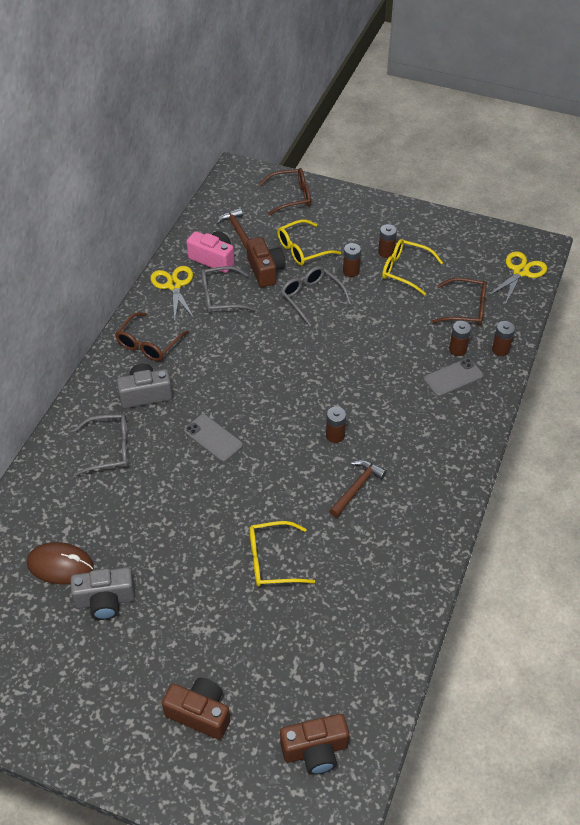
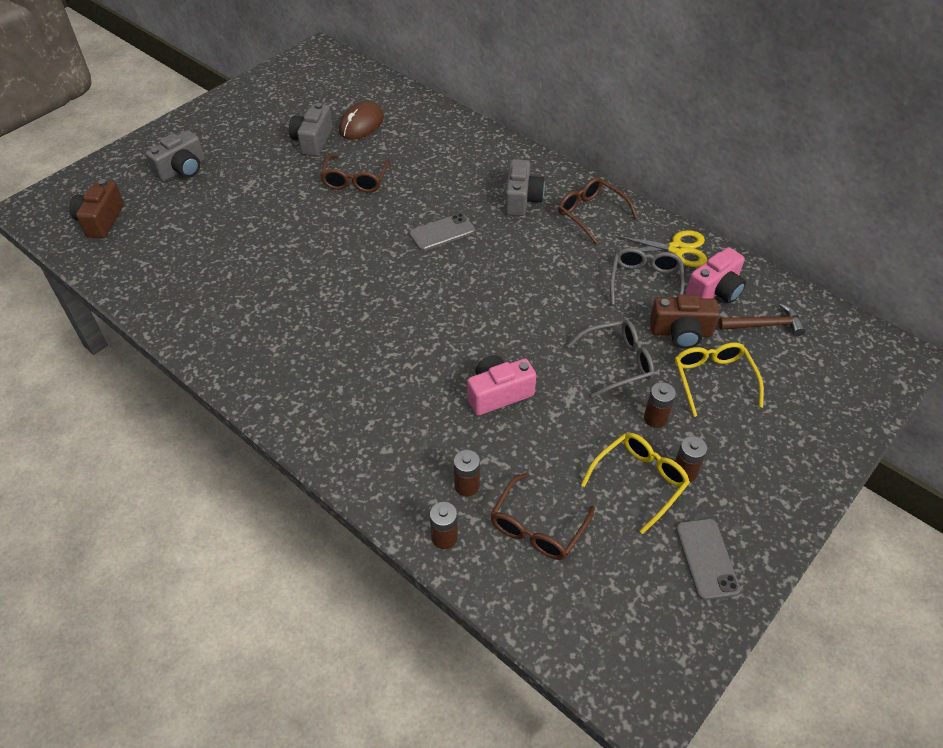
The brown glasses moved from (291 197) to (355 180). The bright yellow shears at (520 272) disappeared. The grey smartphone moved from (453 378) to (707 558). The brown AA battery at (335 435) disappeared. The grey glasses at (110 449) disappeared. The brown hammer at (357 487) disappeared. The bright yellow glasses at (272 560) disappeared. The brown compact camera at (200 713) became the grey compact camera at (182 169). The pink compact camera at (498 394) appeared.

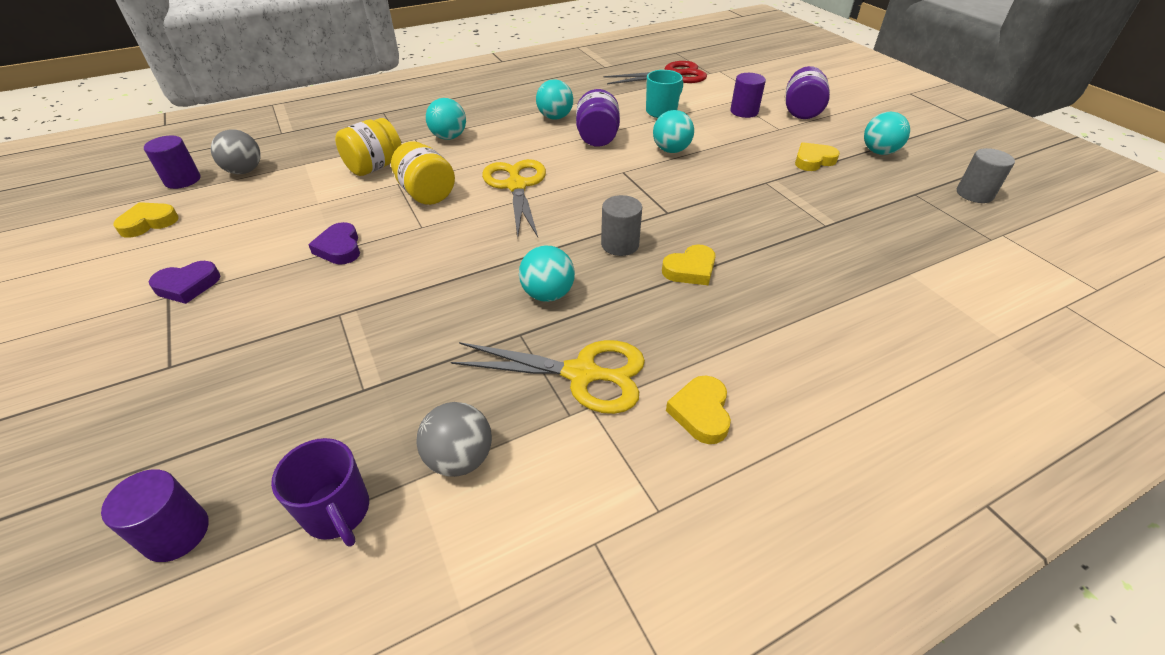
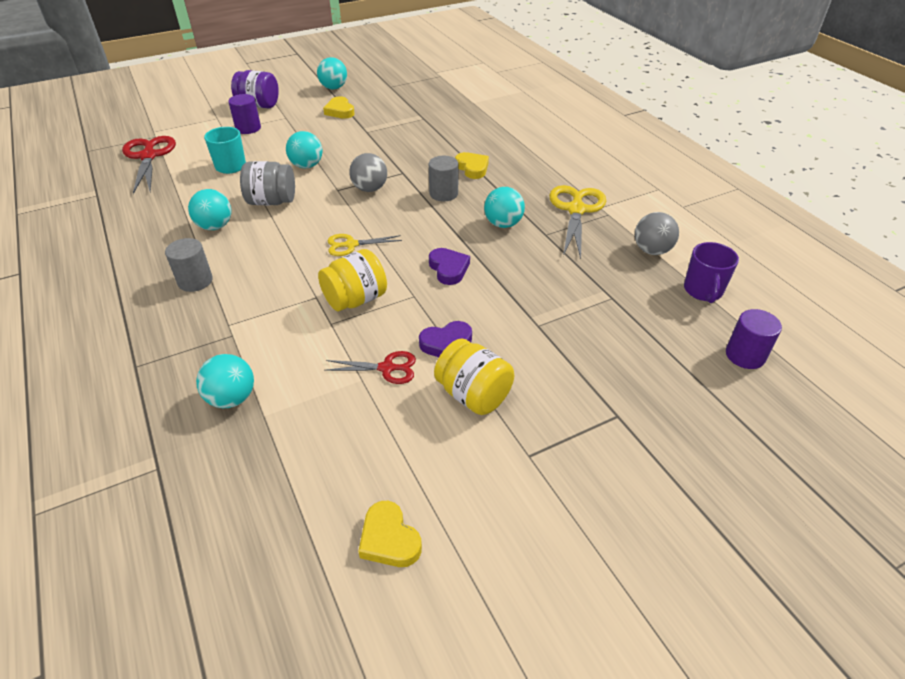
The purple jar at (597 138) became the grey jar at (272 201). The turquoise sphere moved from (449 137) to (232 398). The bright yellow jar moved from (374 167) to (473 395). The grey sphere moved from (244 171) to (370 189). The purple solid cylinder at (182 180) disappeared. The grey solid cylinder moved from (974 194) to (195 281). The bright yellow shears at (516 186) changed to 0.57 times the size. The purple heart shape moved from (187 286) to (448 269). The bright yellow heart shape at (701 412) disappeared. The purple coffee mug at (338 512) turned 135 degrees clockwise. The red shears at (387 368) appeared.

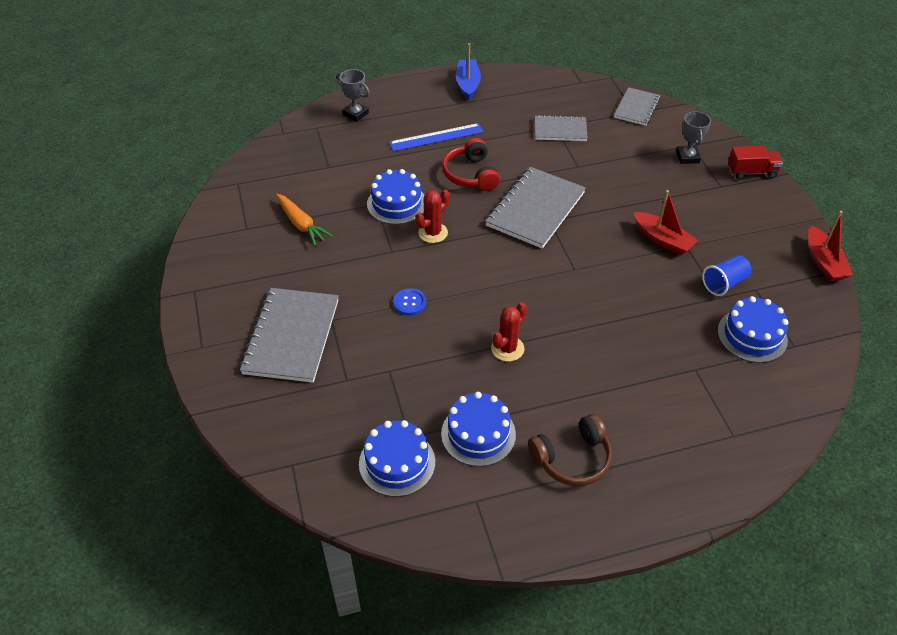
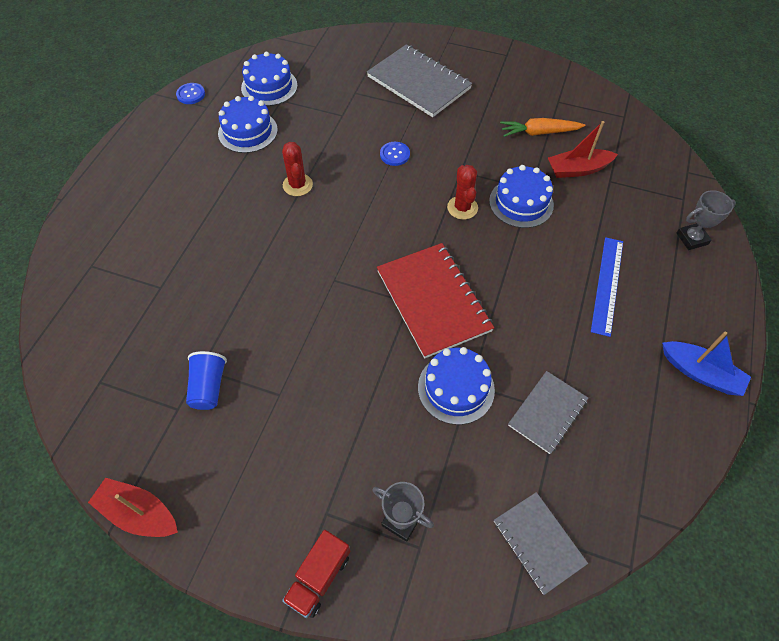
The red headphones at (470 175) disappeared. The grey notebook at (535 209) became the red notebook at (433 301). The red toy boat moved from (662 240) to (578 169). The royal blue layer cake moved from (752 335) to (456 388). The brown headphones at (572 459) disappeared. The royal blue button at (191 94) appeared.

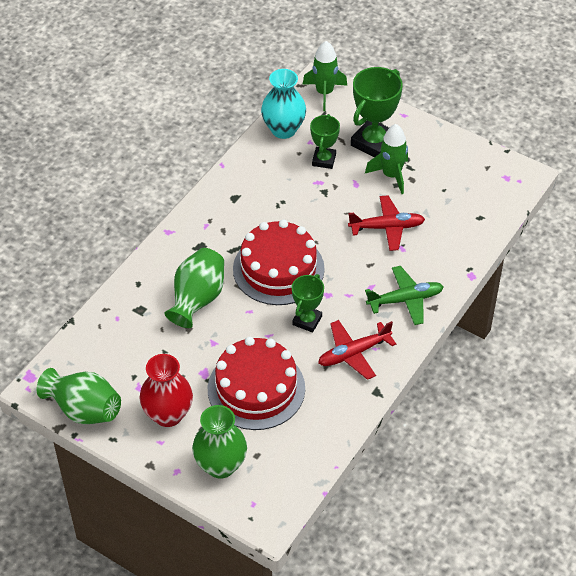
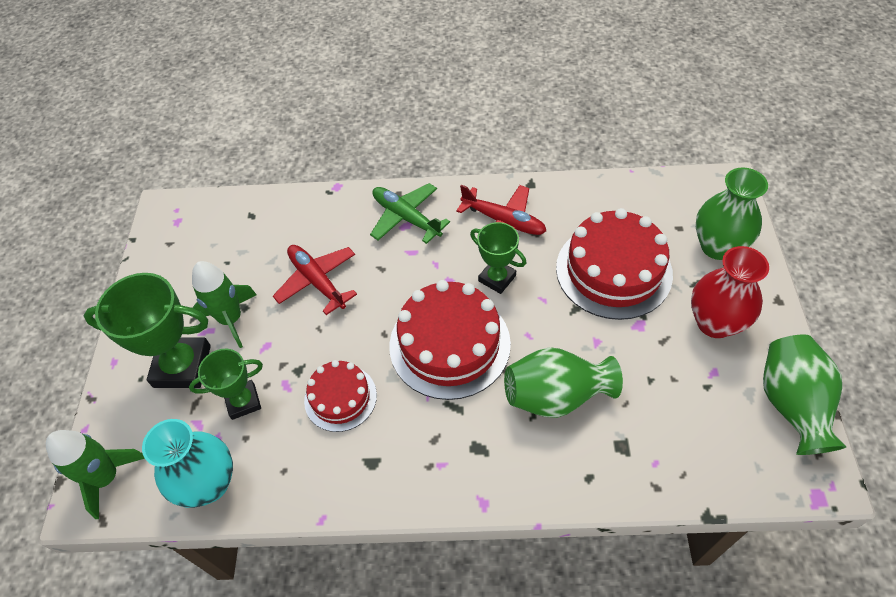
The green trophy at (307 320) turned 45 degrees clockwise. The red layer cake at (340 397) appeared.

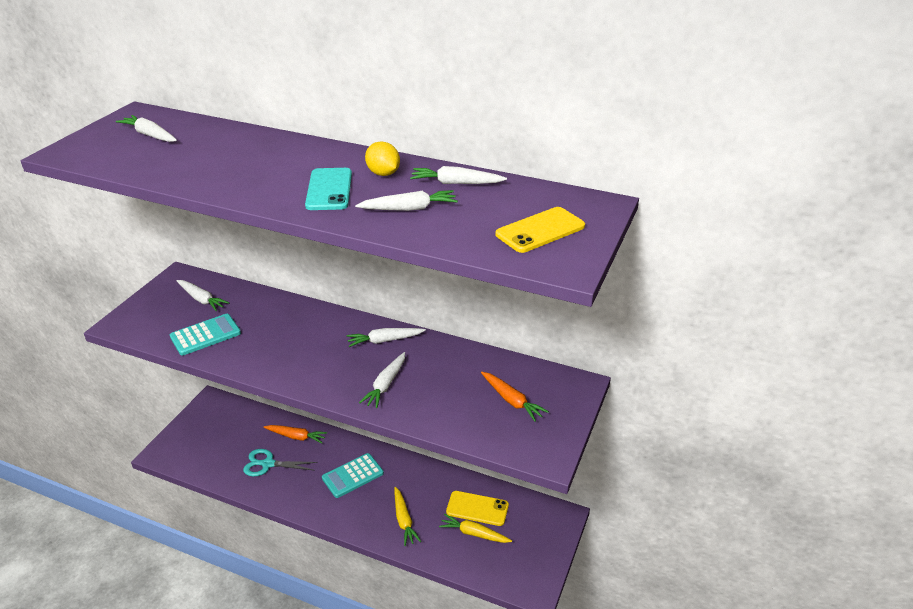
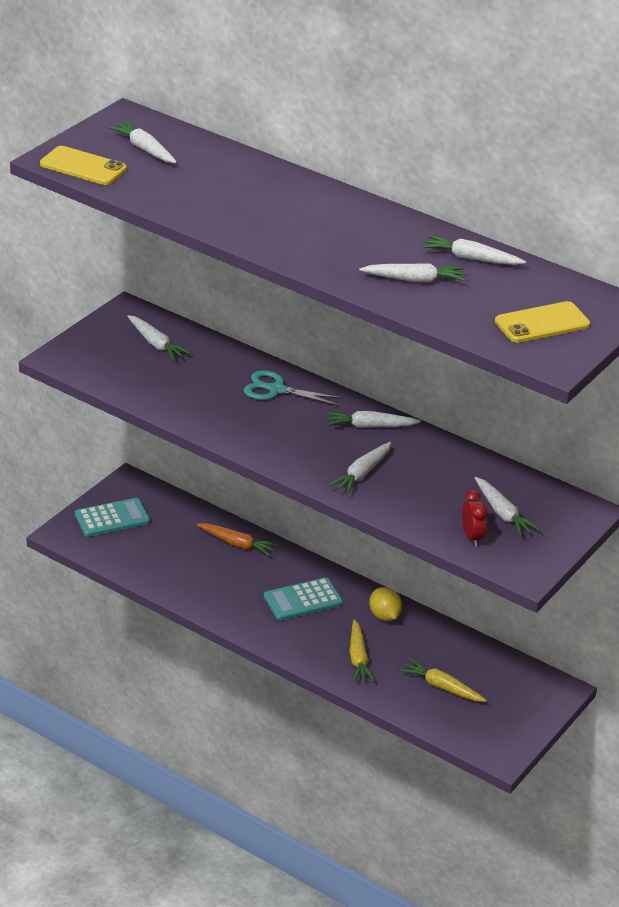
The bright yellow toy lemon moved from (383 173) to (384 616). The turquoise smartphone at (329 189) disappeared. The turquoise calculator moved from (205 335) to (112 518). The orange carrot at (511 400) became the white carrot at (502 513). The turquoise shears moved from (268 464) to (276 390). The bright yellow smartphone moved from (477 508) to (83 166). The red clock at (472 537) appeared.

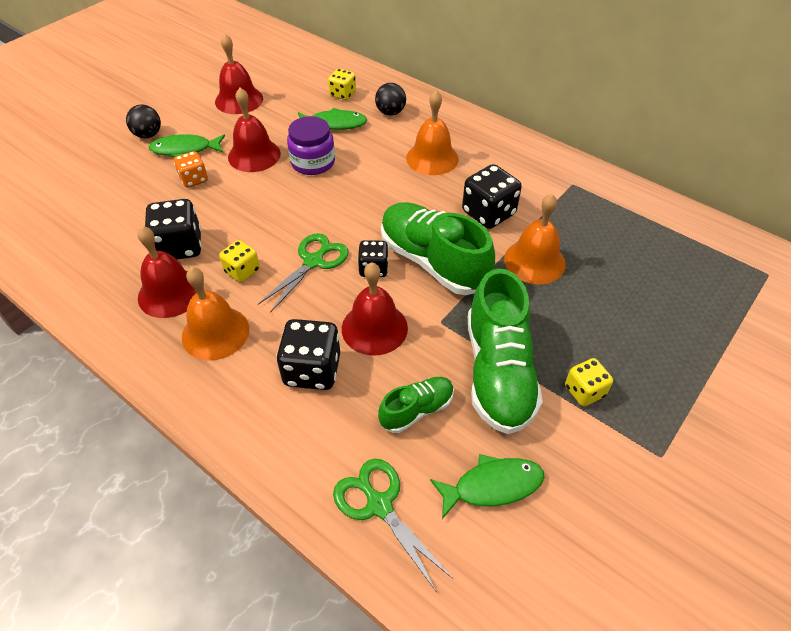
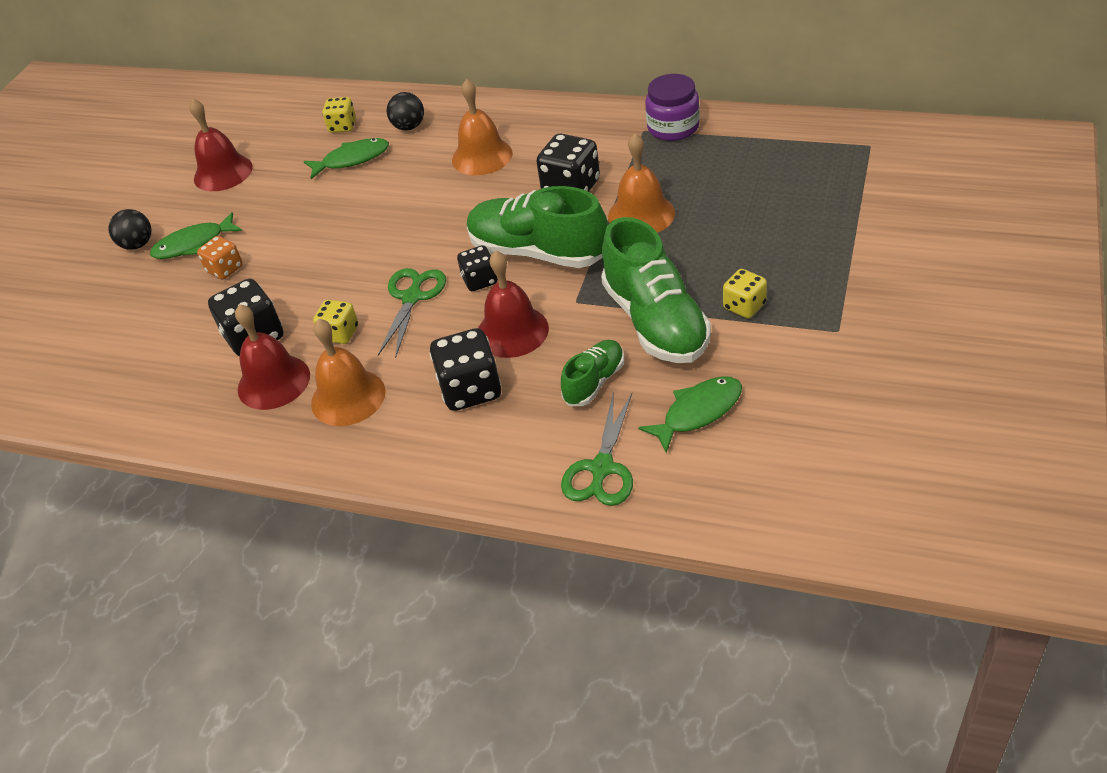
The red hand bell at (254 155) disappeared. The purple jar moved from (313 162) to (673 127). The green shears at (379 505) turned 105 degrees counterclockwise.

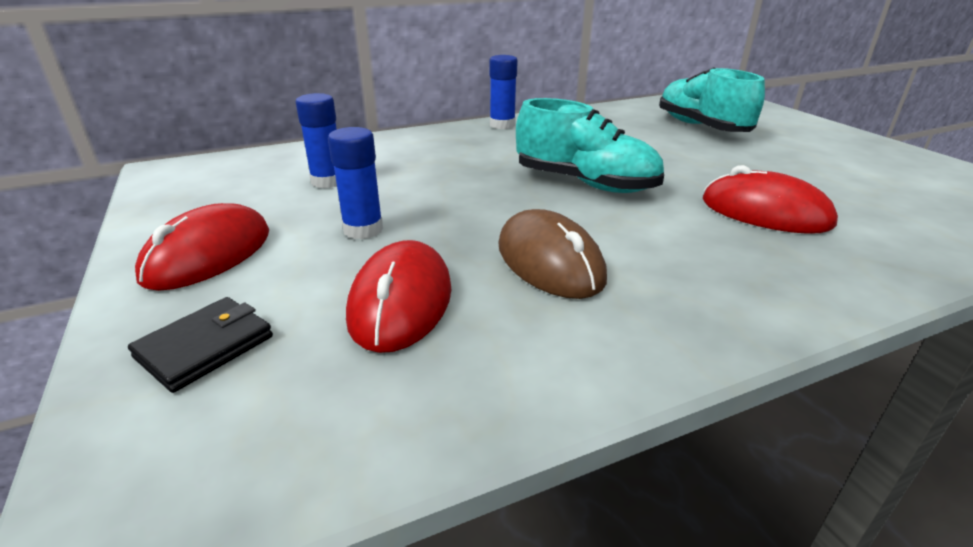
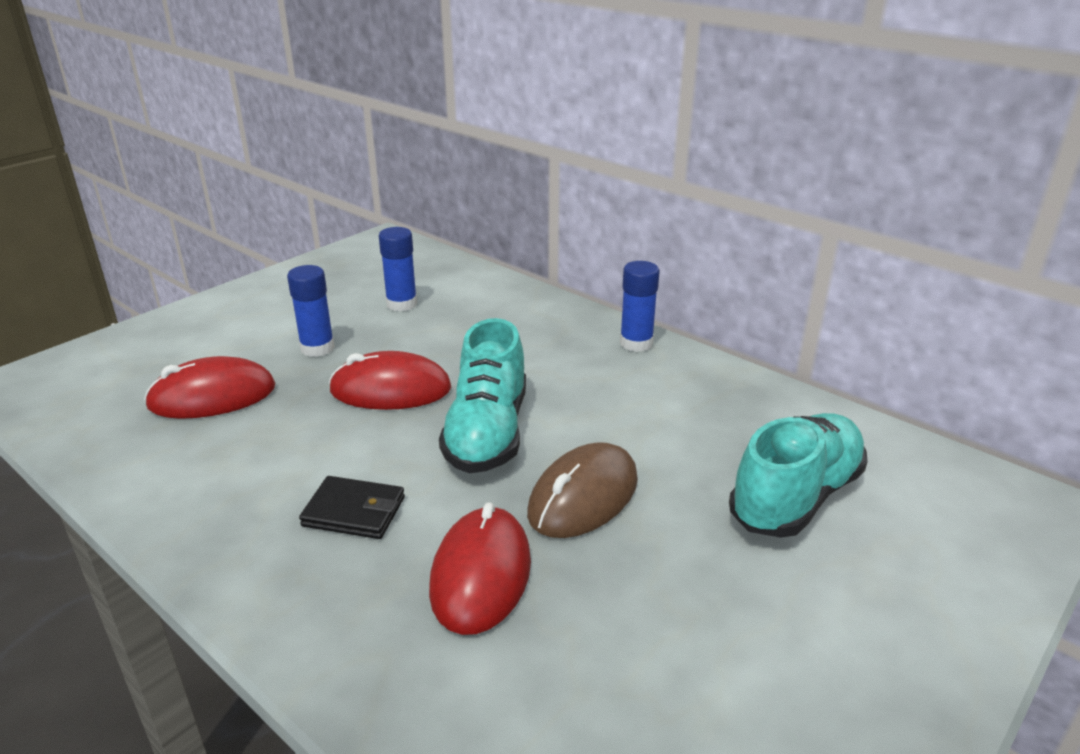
The red mouse moved from (208 254) to (390 390). The brown mouse moved from (549 261) to (583 496). The black wallet moved from (205 347) to (354 511).

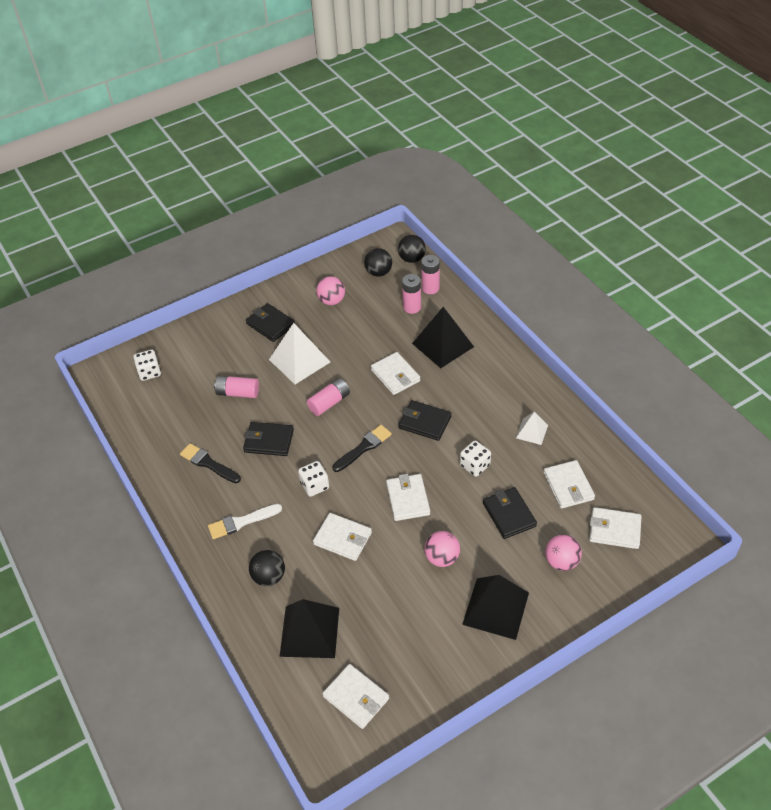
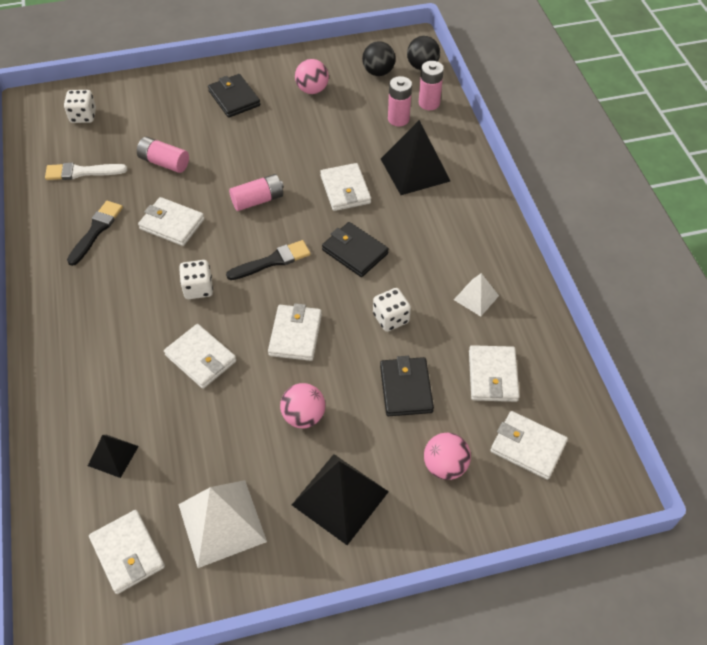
The white pyramid shape moved from (299 360) to (222 522). The black wallet at (269 441) became the white wallet at (172 224). The black brush at (208 463) turned 60 degrees clockwise. The white brush moved from (242 522) to (82 172). The black sphere at (269 577) disappeared. The black pyramid shape at (310 631) changed to 0.55 times the size.

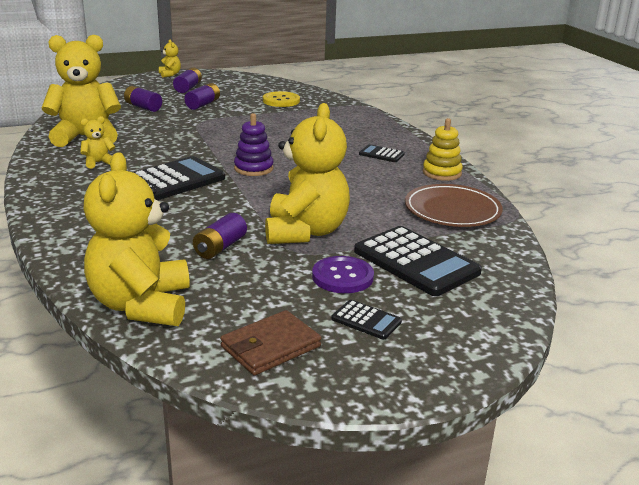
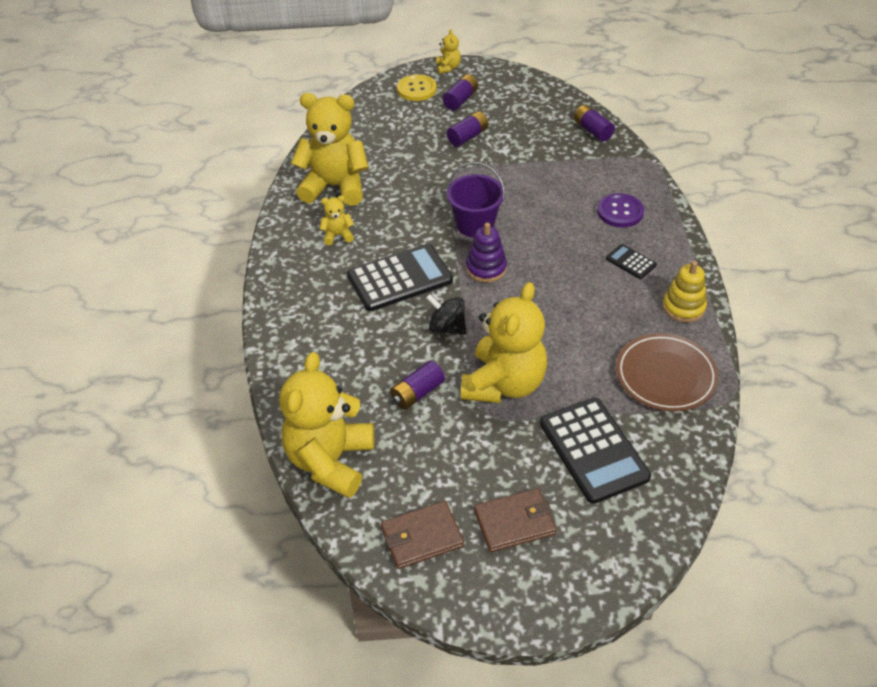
The purple AA battery moved from (143 107) to (592 130). The bright yellow button moved from (281 101) to (416 89). The purple button moved from (342 277) to (620 212). The black calculator at (366 320) was replaced by the brown wallet at (514 522). The purple sand bucket at (475 224) appeared. The black spinning top at (447 327) appeared.

